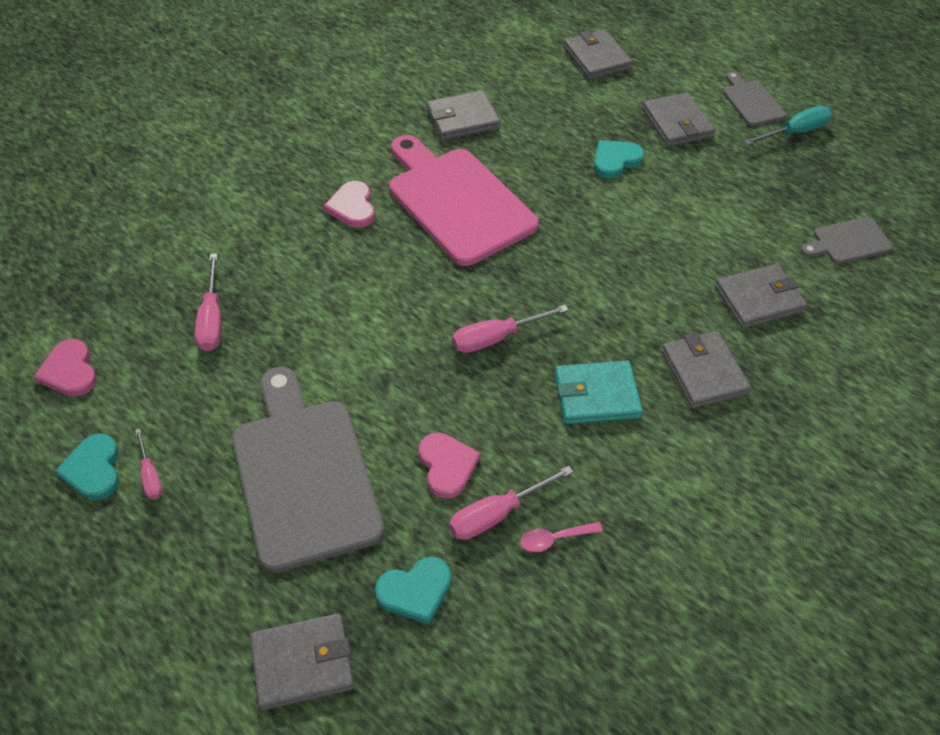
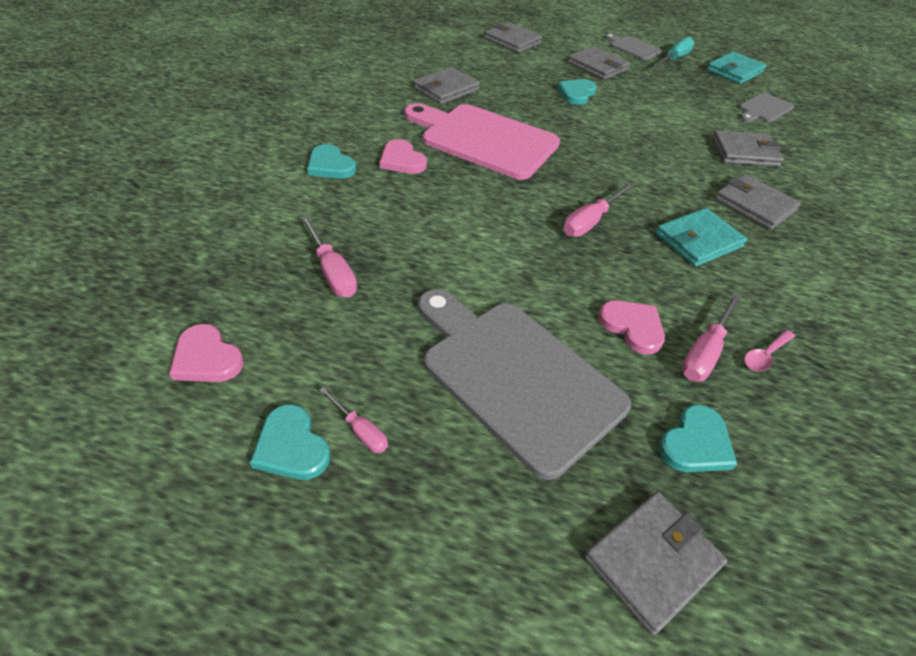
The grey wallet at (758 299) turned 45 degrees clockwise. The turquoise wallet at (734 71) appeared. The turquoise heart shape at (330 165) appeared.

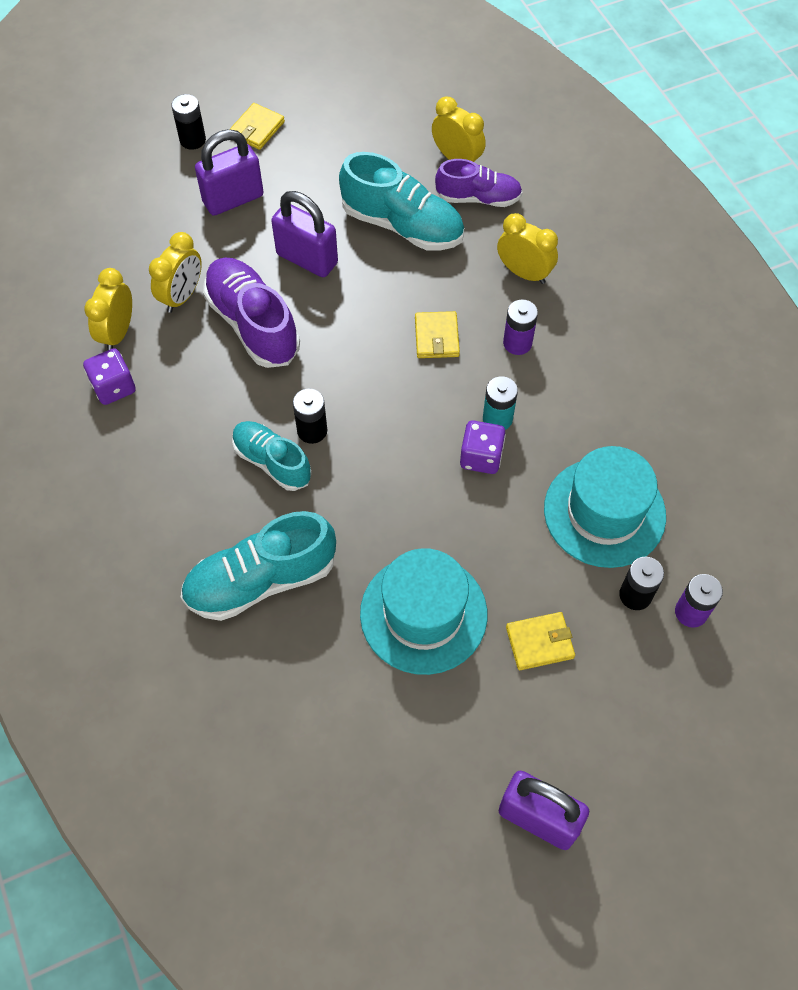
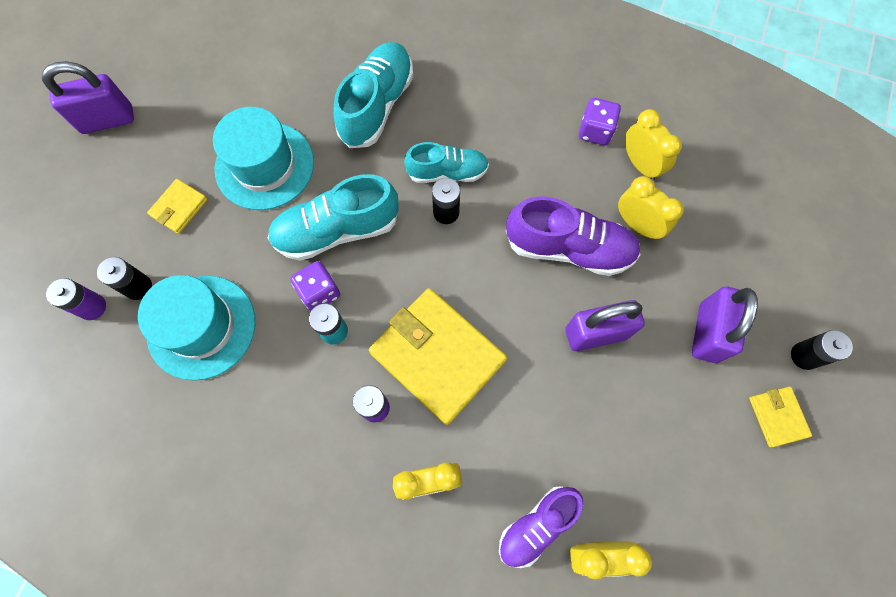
The turquoise lace-up shoe moved from (402 225) to (337 230). The bright yellow clock at (182 296) turned 150 degrees clockwise. The bright yellow wallet at (437 337) changed to 2.15 times the size.

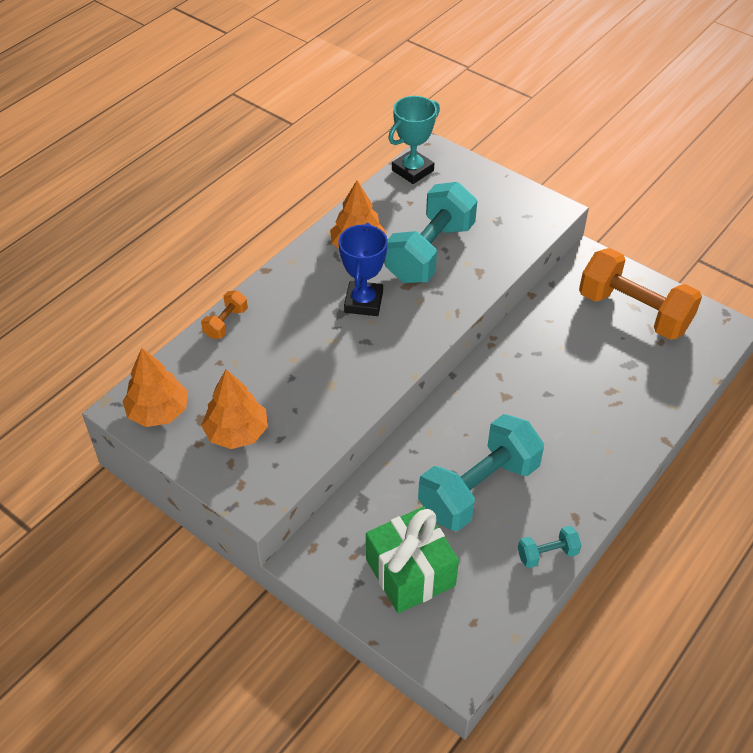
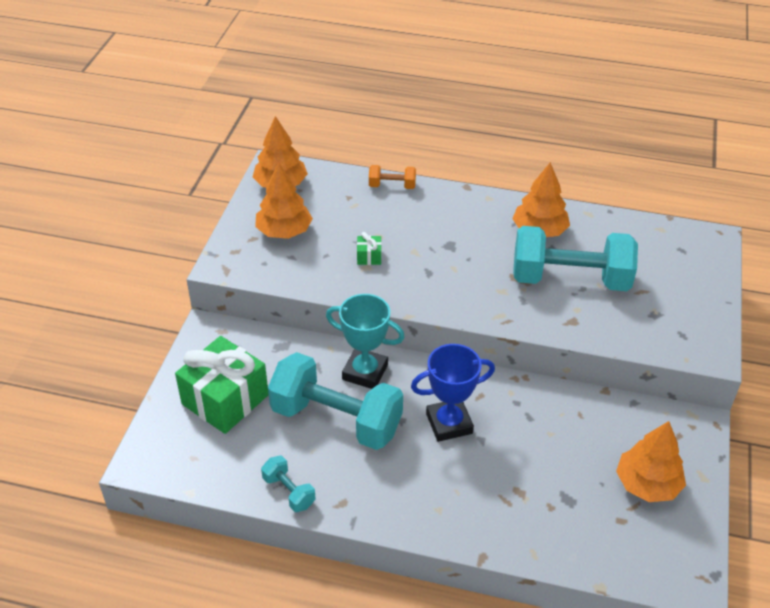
The turquoise trophy moved from (412 170) to (365 372). The royal blue trophy moved from (363 302) to (449 423). The orange hand weight at (633 312) was replaced by the orange fir tree at (647 484). The green wrapped gift at (369 257) appeared.

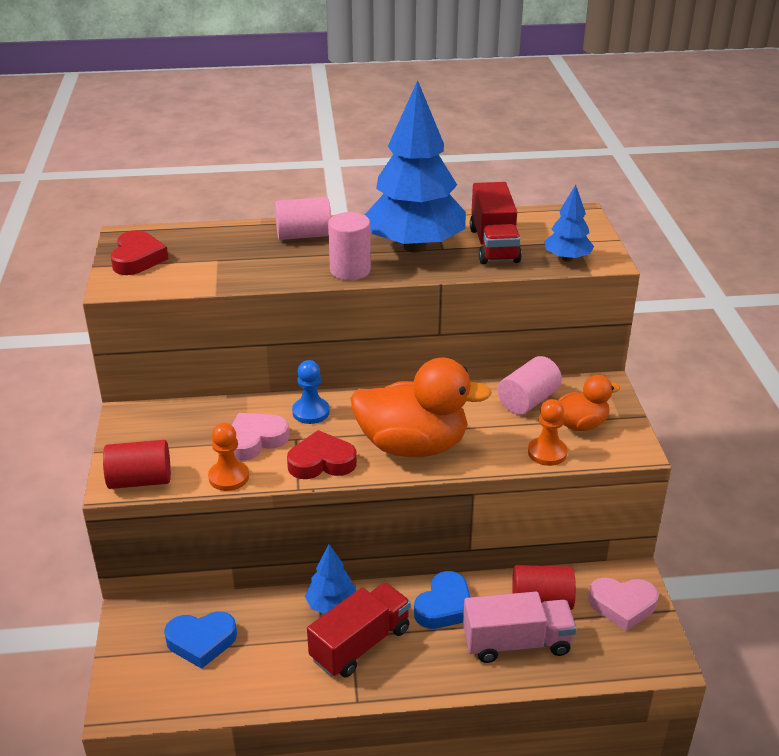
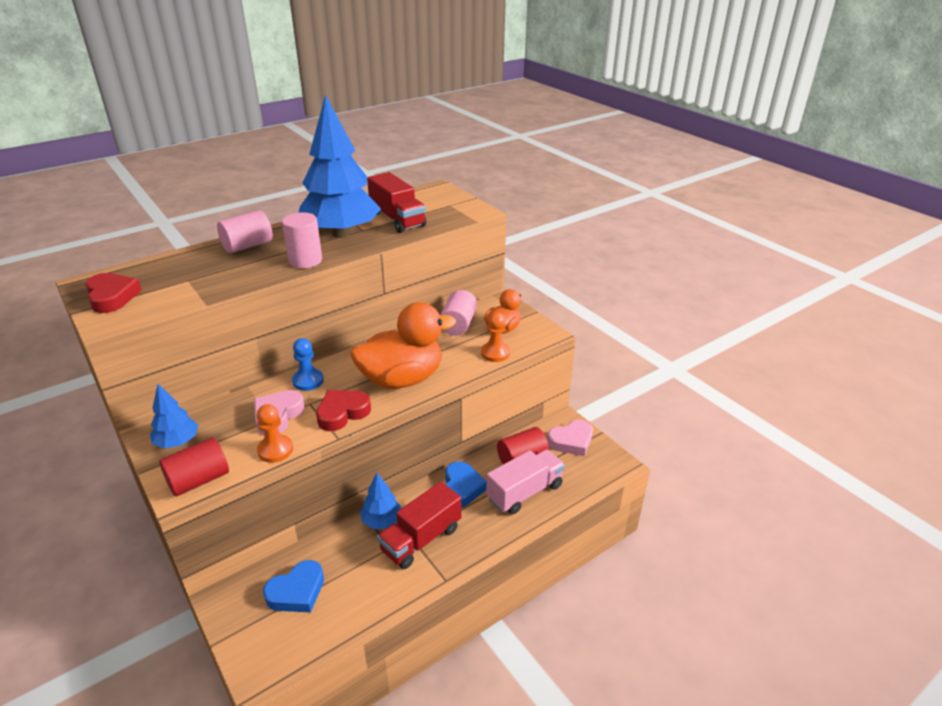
The royal blue fir tree moved from (567 258) to (177 442). The red toy truck at (360 644) turned 150 degrees counterclockwise.

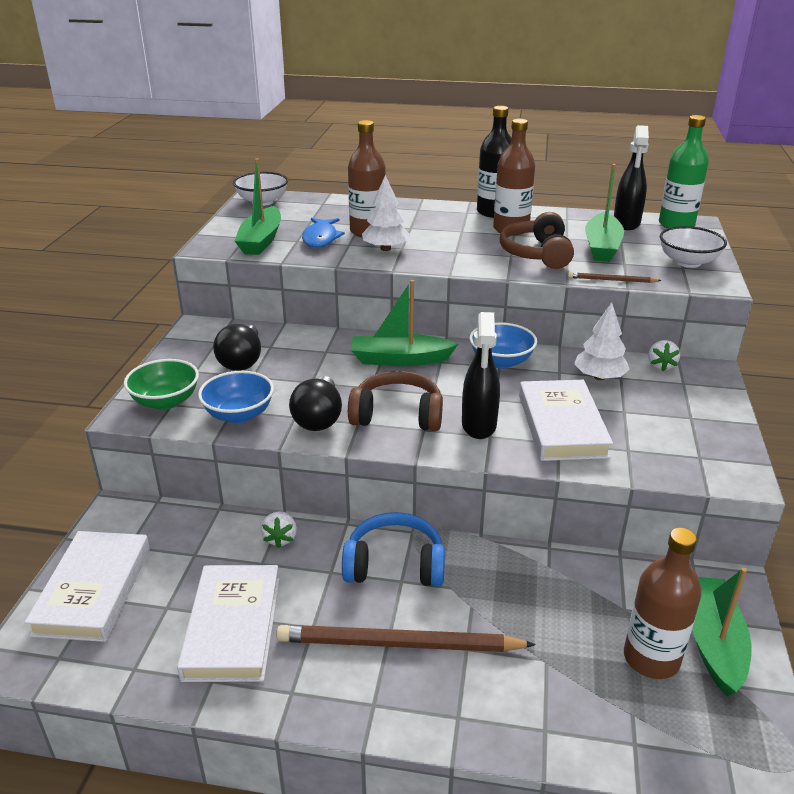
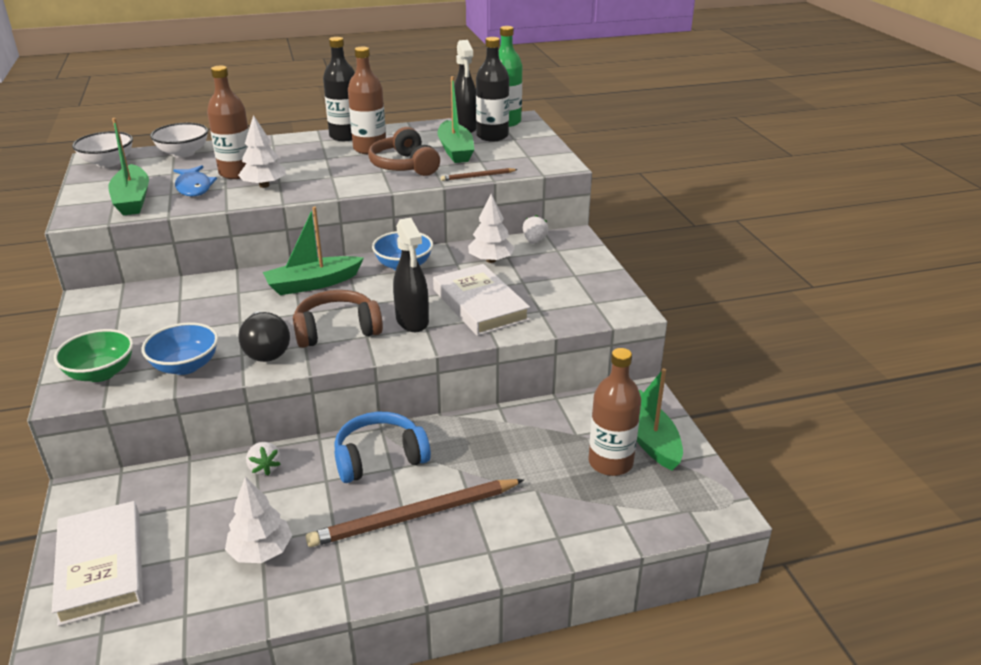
The white deep dish moved from (688 262) to (183 153). The black light bulb at (242 361) disappeared. The white strawberry at (661 366) turned 150 degrees counterclockwise. The white book at (233 627) was replaced by the white fir tree at (261 551). The black flask at (492 136) appeared.

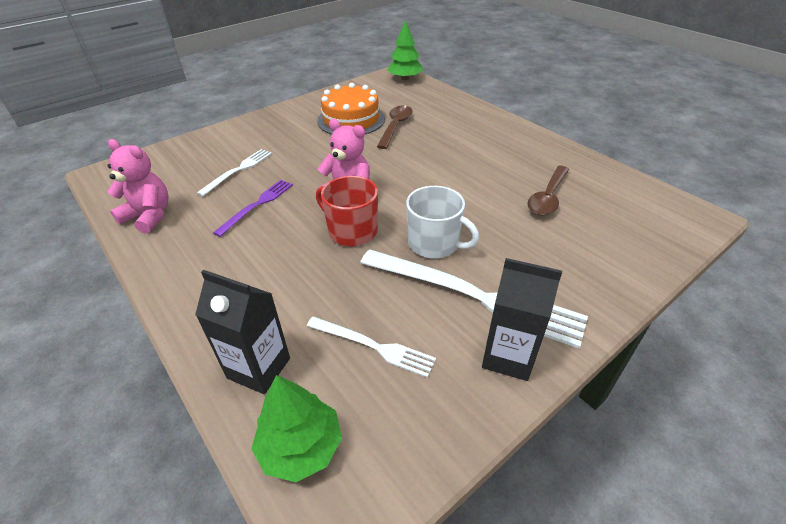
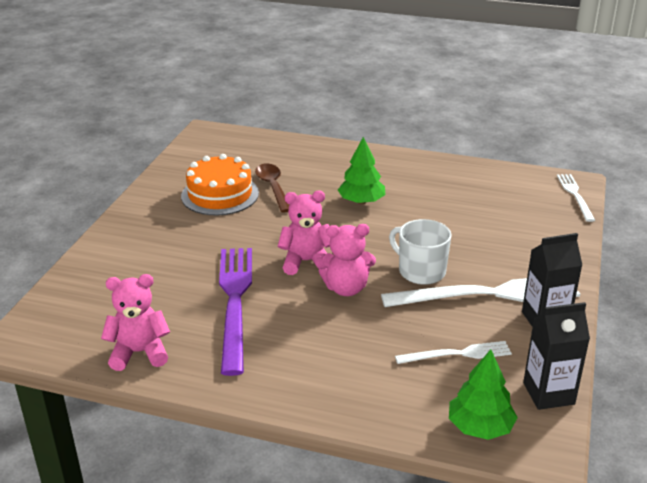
The green fir tree moved from (405 78) to (361 201). The white table fork moved from (238 170) to (575 195). The brown teaspoon at (548 197) disappeared. The red coffee mug at (351 231) was replaced by the pink stuffed bear at (346 288). The purple table fork at (257 205) changed to 1.85 times the size. The white coffee mug at (434 243) turned 135 degrees counterclockwise. The black carton moved from (259 368) to (548 393).

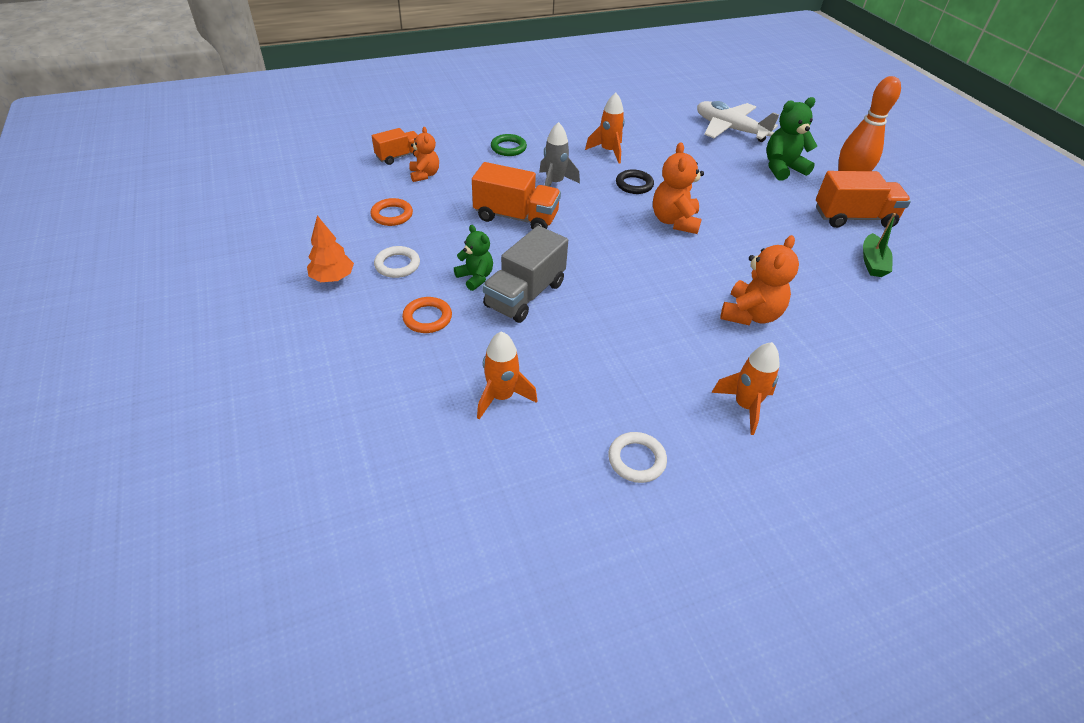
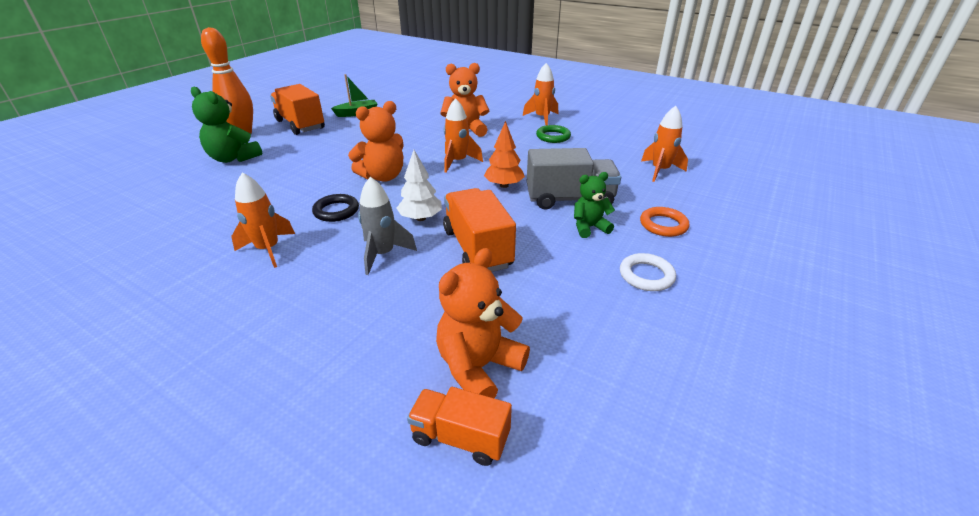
The white plane at (730 129) disappeared. The orange stuffed bear at (424 175) changed to 1.56 times the size. The green hoop moved from (508 148) to (553 137). The orange hoop at (392 215) disappeared. The orange fir tree moved from (333 278) to (504 185). The green stuffed bear at (475 277) turned 60 degrees clockwise. The white hoop at (636 460) disappeared. The orange rocket at (458 162) appeared. The white fir tree at (420 218) appeared.

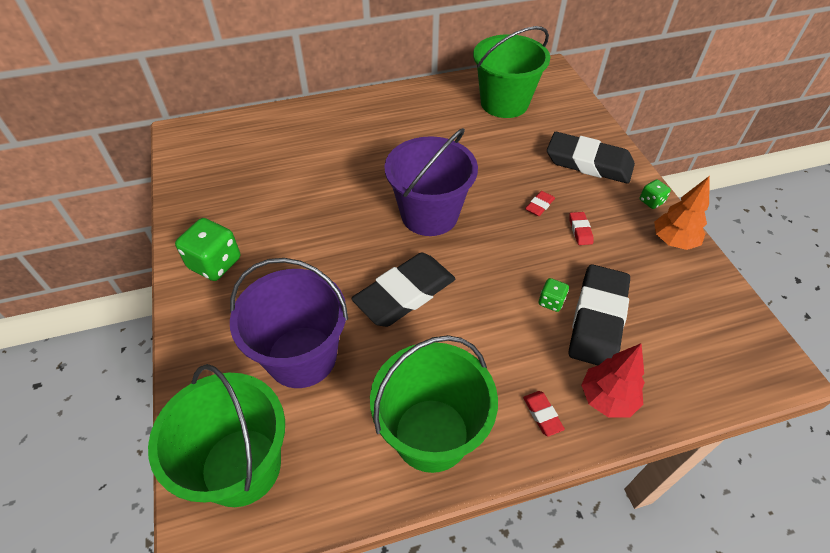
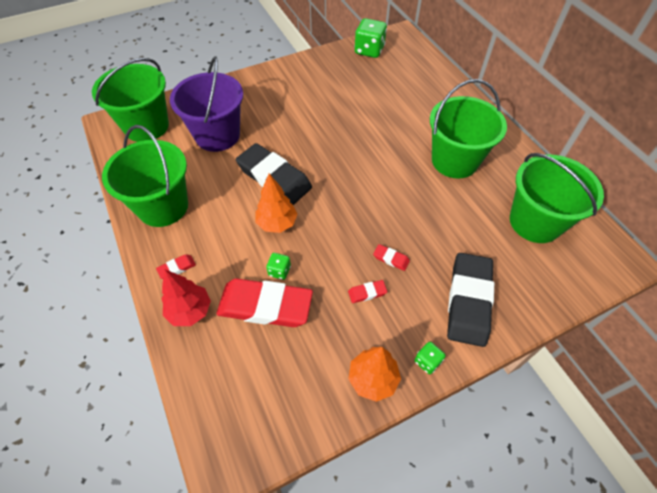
The purple sand bucket at (429 214) disappeared. The green die moved from (215 263) to (369 50). The black gum eraser at (598 319) became the red gum eraser at (265 306). The green sand bucket at (454 161) appeared. The orange fir tree at (277 223) appeared.

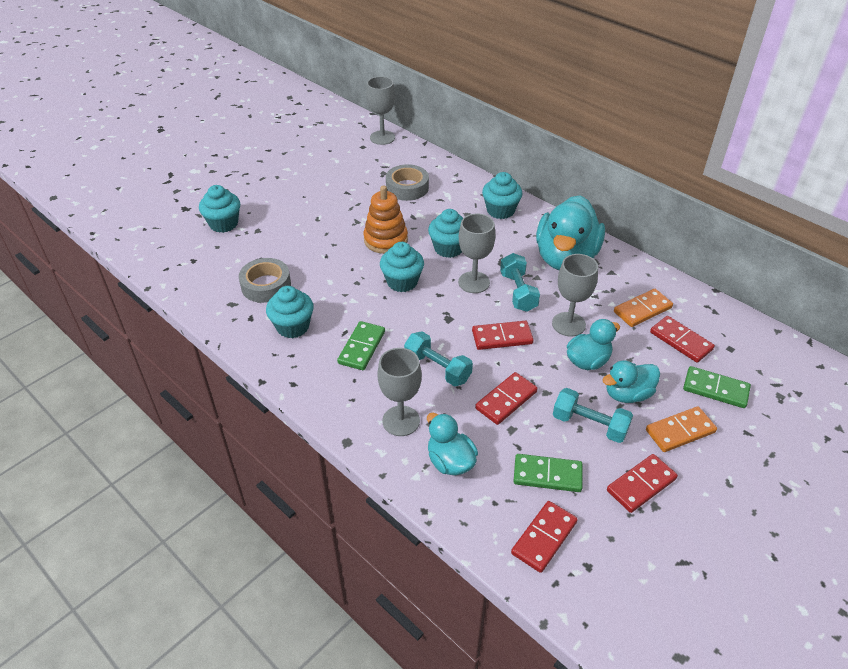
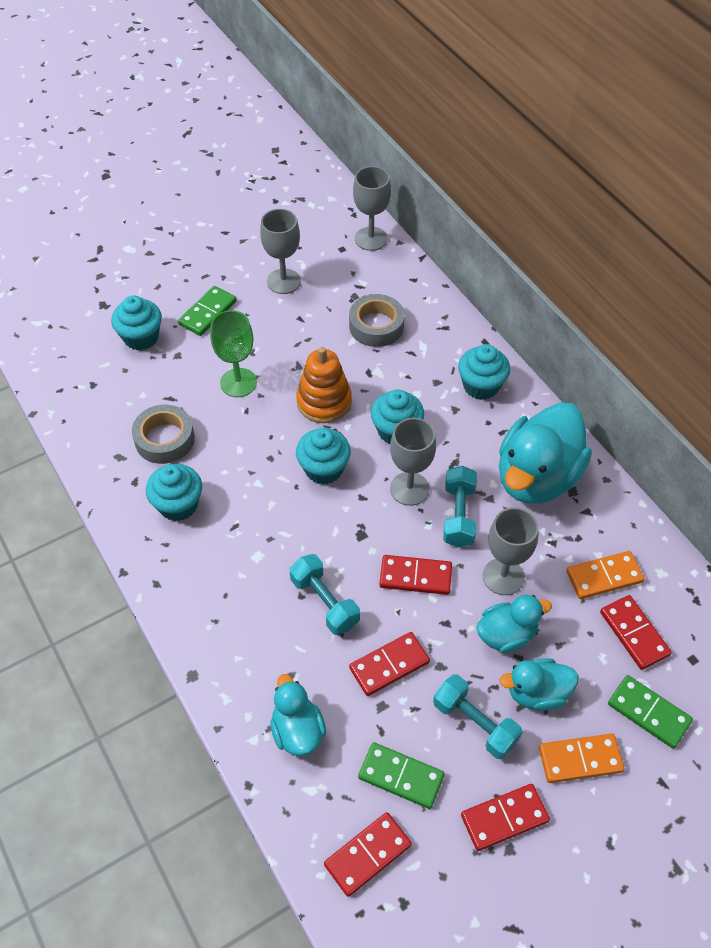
The green domino moved from (361 347) to (207 313). The grey goblet moved from (401 421) to (283 281). The green goblet at (238 382) appeared.

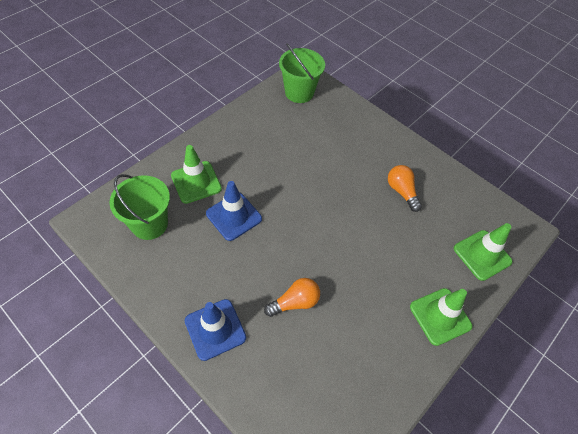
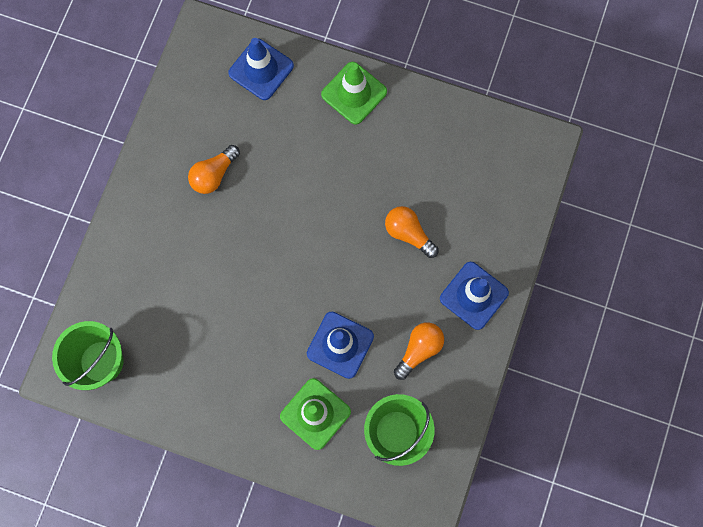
The green safety cone at (482 255) became the royal blue safety cone at (261 69). The orange light bulb at (419 350) appeared.

